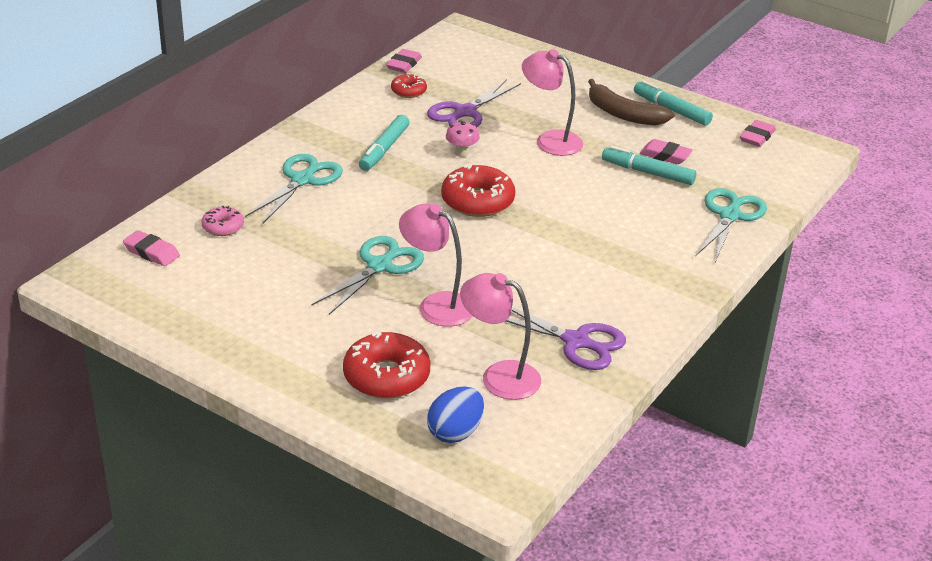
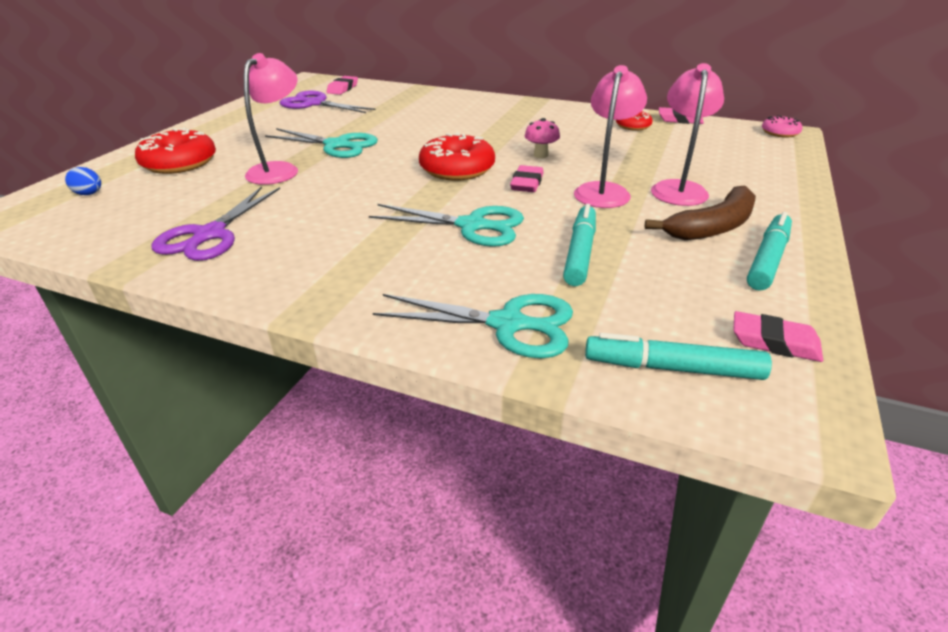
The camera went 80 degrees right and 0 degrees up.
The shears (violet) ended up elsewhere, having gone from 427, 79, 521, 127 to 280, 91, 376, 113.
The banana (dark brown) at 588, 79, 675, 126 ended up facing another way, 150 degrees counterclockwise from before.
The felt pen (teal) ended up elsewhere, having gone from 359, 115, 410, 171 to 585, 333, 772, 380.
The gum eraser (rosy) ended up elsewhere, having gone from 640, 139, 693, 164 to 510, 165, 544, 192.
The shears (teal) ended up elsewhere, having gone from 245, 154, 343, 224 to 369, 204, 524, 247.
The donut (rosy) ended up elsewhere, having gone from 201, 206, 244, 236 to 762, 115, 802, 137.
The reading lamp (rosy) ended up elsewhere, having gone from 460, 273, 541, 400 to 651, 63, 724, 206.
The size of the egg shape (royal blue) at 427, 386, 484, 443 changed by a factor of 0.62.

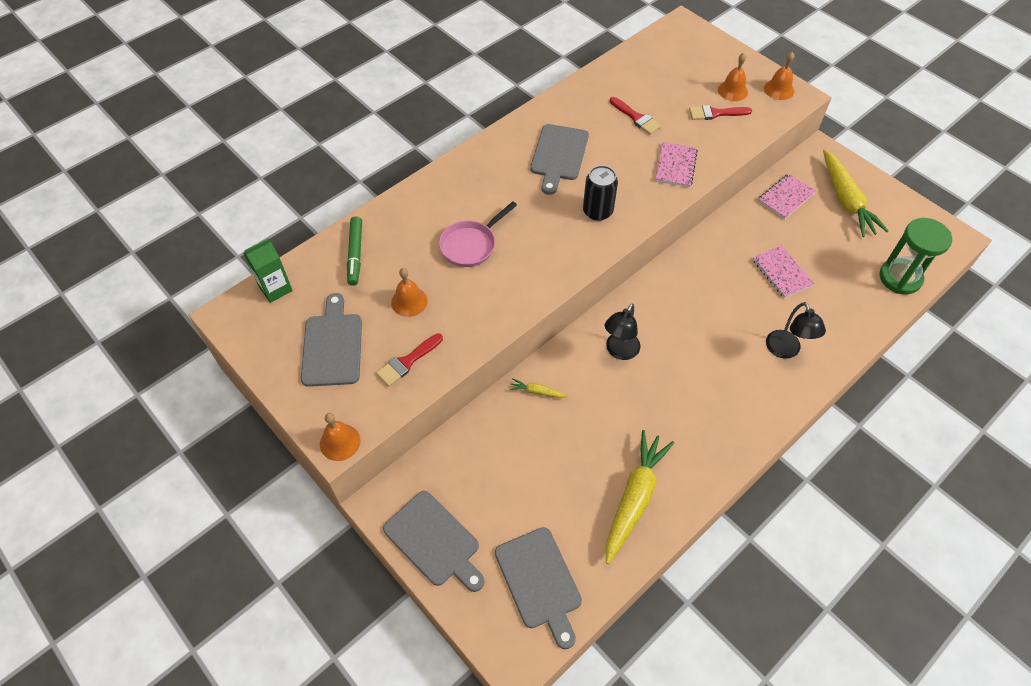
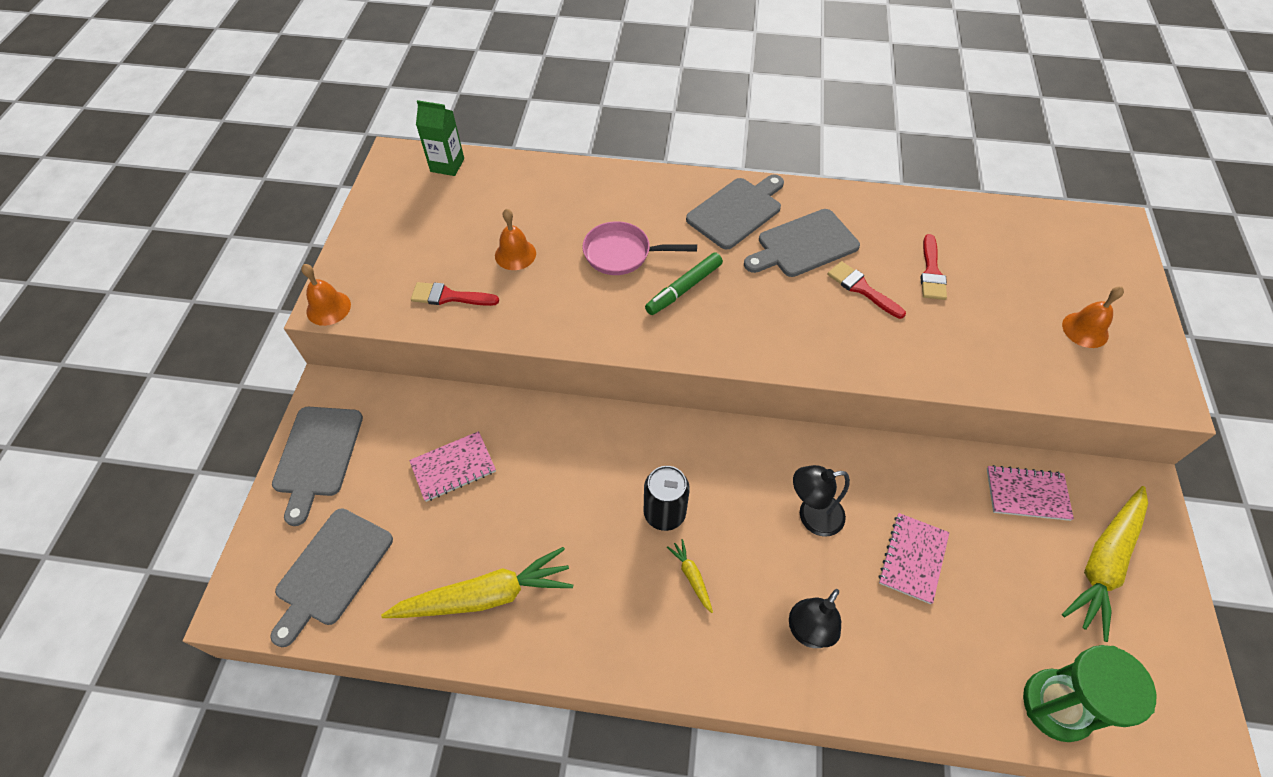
The camera went 50 degrees right and 0 degrees up.
The second view lost the bell (orange-coloured) at 764, 52, 794, 100.
The paint brush (red) ended up elsewhere, having gone from 689, 105, 752, 120 to 827, 261, 906, 319.
The notepad (rosy) ended up elsewhere, having gone from 655, 142, 698, 187 to 409, 431, 496, 502.
The tin (black) ended up elsewhere, having gone from 583, 165, 618, 221 to 644, 466, 690, 531.
The felt pen (emerald) ended up elsewhere, having gone from 347, 216, 362, 286 to 645, 252, 723, 315.
The chopping board (ash-grey) ended up elsewhere, having gone from 301, 293, 362, 387 to 686, 174, 784, 249.
The reading lamp (black) ended up elsewhere, having gone from 604, 303, 641, 360 to 793, 465, 850, 537.
The toy carrot (bright yellow) ended up elsewhere, having gone from 509, 378, 568, 398 to 667, 539, 713, 613.

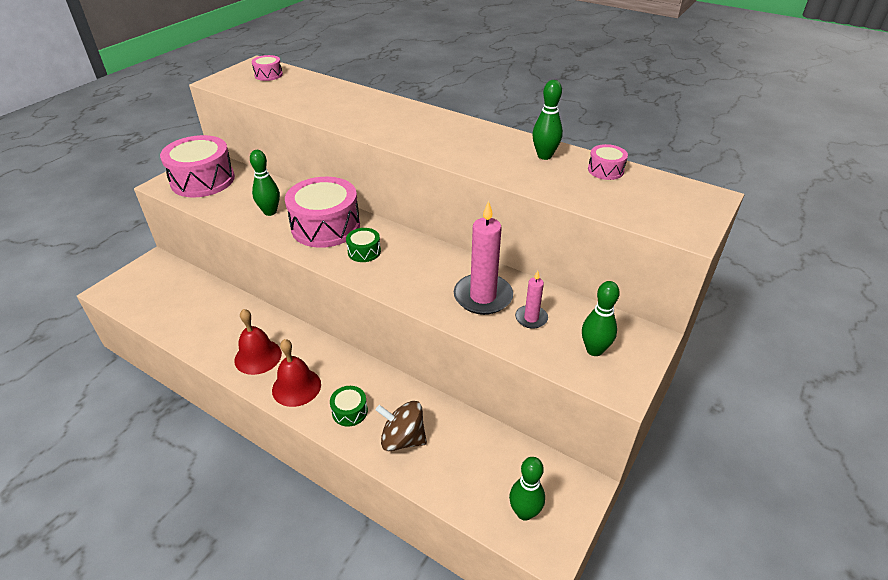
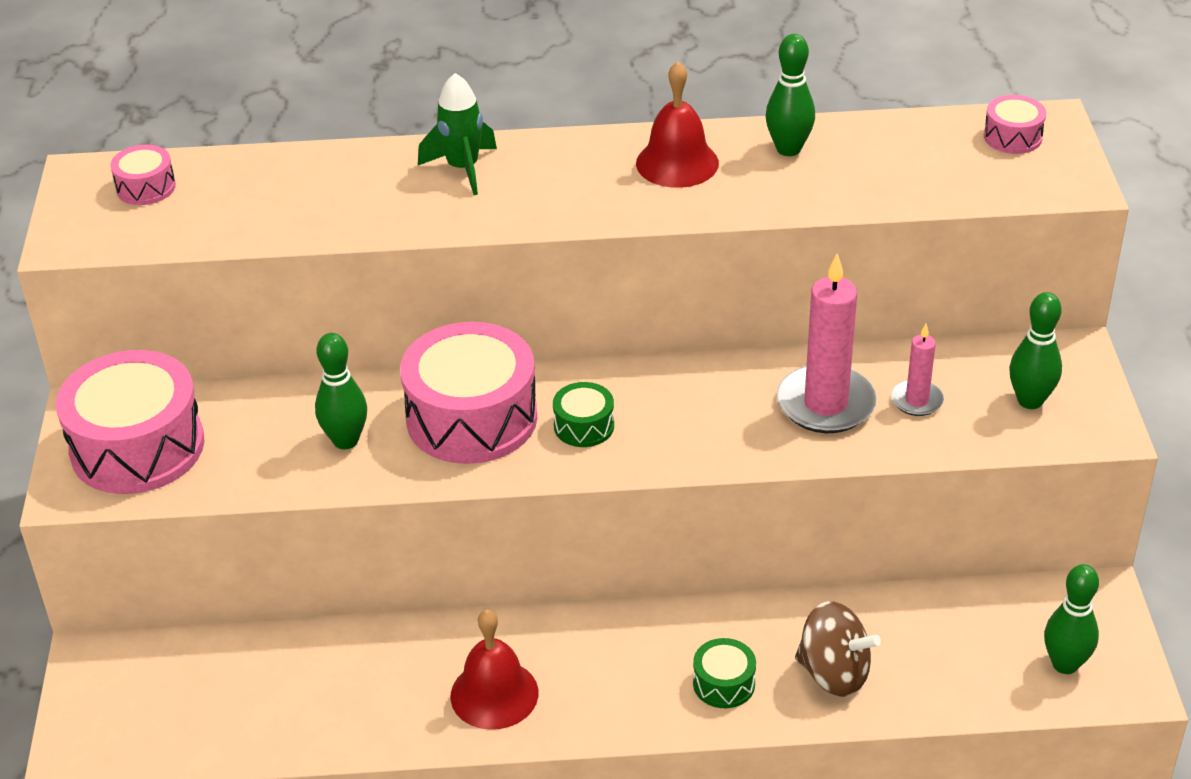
The camera went 35 degrees left and 0 degrees up.
The snare drum (rosy) ended up elsewhere, having gone from 588, 144, 628, 180 to 984, 95, 1046, 154.
The bell (red) ended up elsewhere, having gone from 272, 339, 321, 407 to 636, 61, 719, 188.
The spinning top (dark brown) at 376, 401, 427, 451 ended up facing another way, 135 degrees counterclockwise from before.
The second view gained the toy rocket (emerald) at 418, 73, 497, 195.

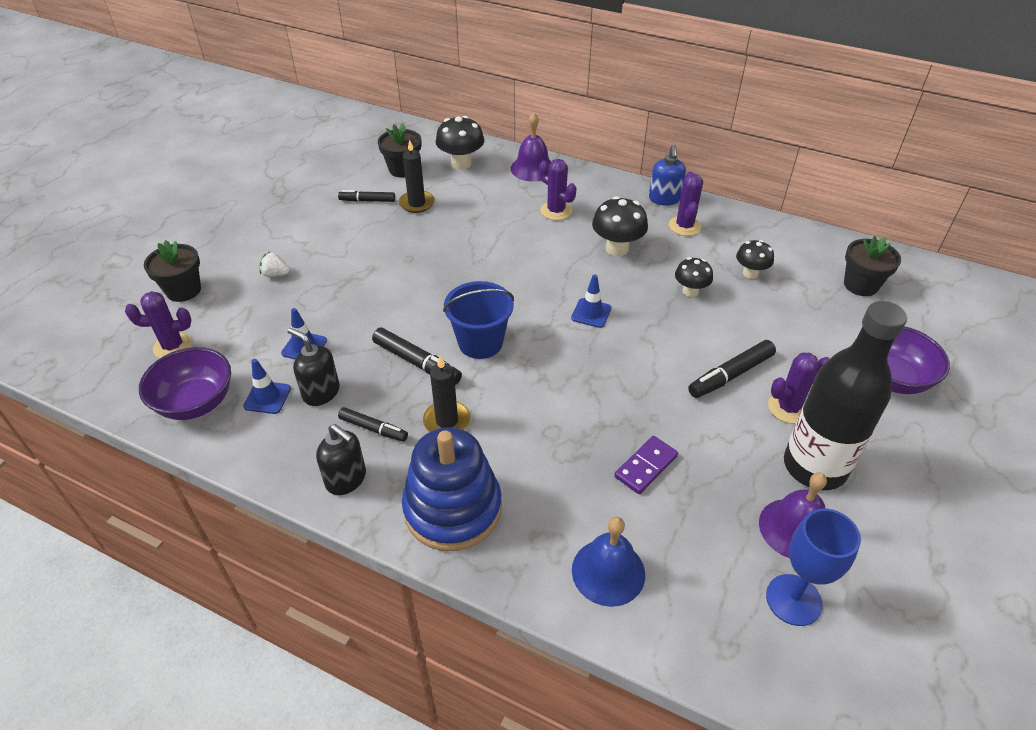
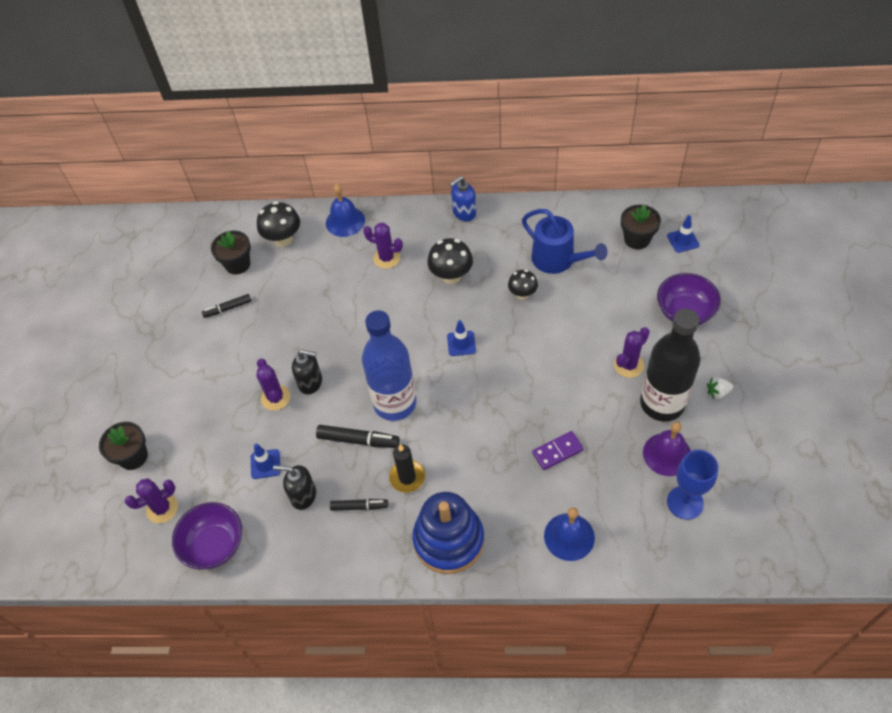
The camera went 20 degrees left and 10 degrees up.
What was the bell (violet) at 510, 113, 551, 182 turned into the bell (royal blue) at 326, 184, 365, 237.
The second view lost the pillar candle (black) at 399, 140, 435, 213.
The soap dispenser (royal blue) at 649, 145, 686, 206 ended up facing another way, 75 degrees clockwise from before.
The saguaro cactus (violet) ended up elsewhere, having gone from 669, 172, 703, 236 to 256, 358, 290, 410.
Where the mushroom (black) stood at 736, 240, 774, 279, the watering can (royal blue) came to stand at 522, 209, 608, 274.
The strawberry (snow-white) ended up elsewhere, having gone from 260, 252, 290, 277 to 707, 377, 733, 400.
Where the bucket (royal blue) stood at 443, 281, 514, 359, the flask (royal blue) came to stand at 362, 311, 416, 421.
The second view lost the felt pen (black) at 688, 340, 776, 398.
The traffic cone (royal blue) ended up elsewhere, having gone from 243, 359, 291, 414 to 667, 215, 700, 253.
The soap dispenser (black) ended up elsewhere, having gone from 316, 424, 366, 495 to 292, 350, 322, 394.
The domino piece (violet) at 614, 436, 678, 494 ended up facing another way, 45 degrees clockwise from before.

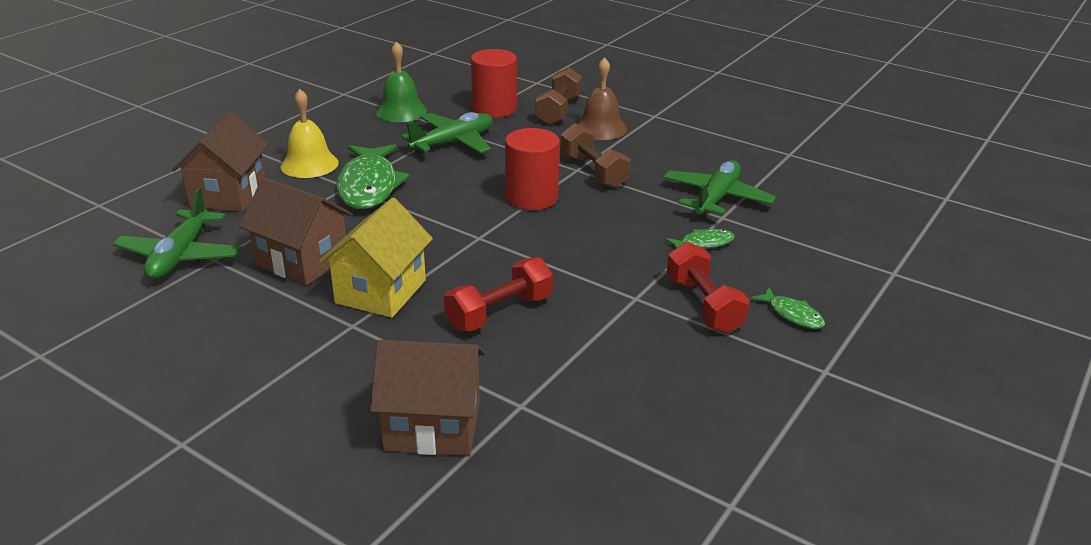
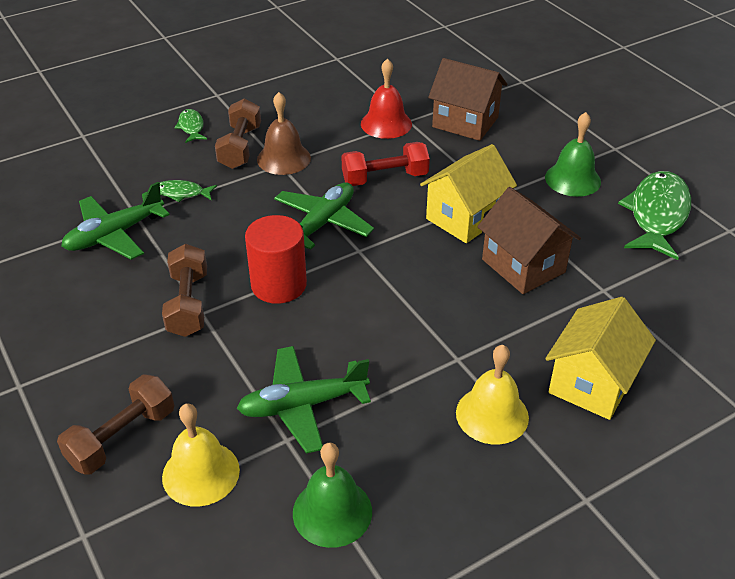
The camera went 155 degrees left and 10 degrees up.
Where the cylinder (red) stood at 471, 49, 517, 118, the bell (bright yellow) came to stand at 162, 403, 240, 507.
The bell (dark brown) ended up elsewhere, having gone from 577, 57, 627, 140 to 257, 92, 311, 175.
What was the cottage (dark brown) at 172, 112, 269, 212 turned into the cottage (bright yellow) at 545, 297, 656, 420.
The toy fish (emerald) ended up elsewhere, having gone from 336, 144, 410, 210 to 618, 171, 691, 260.
The toy plane (emerald) ended up elsewhere, having gone from 113, 187, 241, 280 to 274, 182, 374, 250.
What was the dumbbell (red) at 666, 242, 750, 333 turned into the dumbbell (dark brown) at 215, 98, 261, 169.
The second view gained the bell (red) at 361, 58, 412, 139.
The second view gained the bell (emerald) at 545, 112, 601, 197.

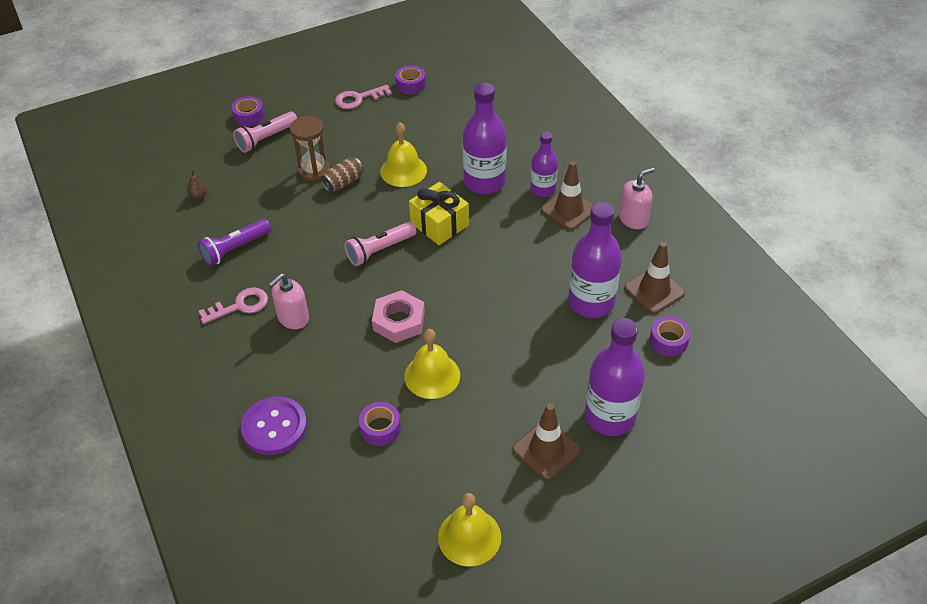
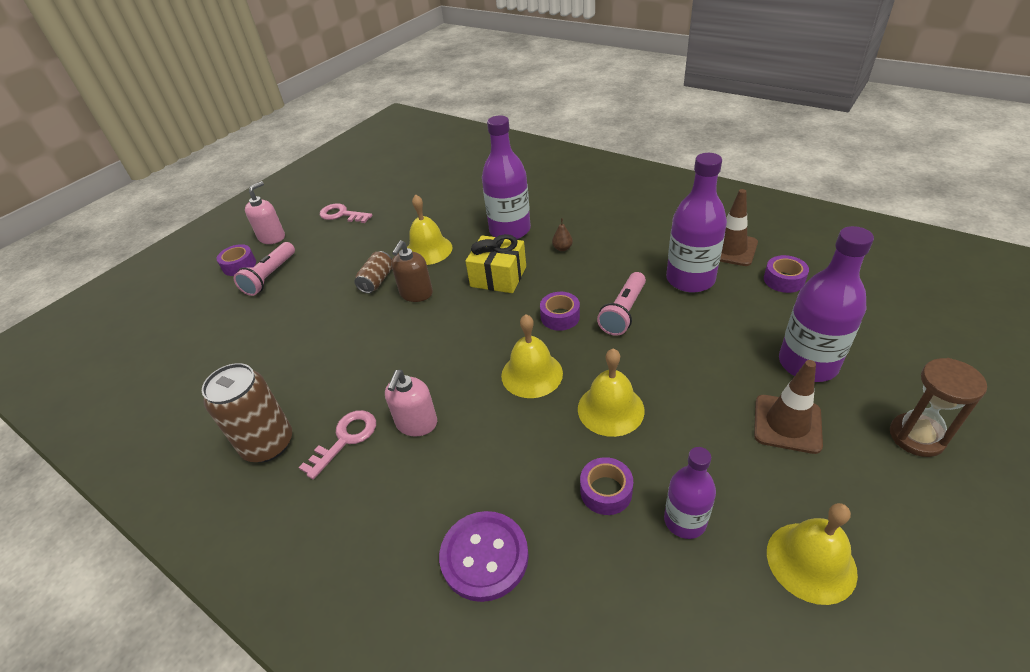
The camera went 25 degrees left and 5 degrees down.
The roll of tape (violet) ended up elsewhere, having gone from 395, 65, 426, 94 to 540, 292, 580, 331.
The latchkey (rosy) at 335, 85, 392, 109 ended up facing another way, 75 degrees clockwise from before.
The sand timer (dark brown) ended up elsewhere, having gone from 290, 116, 330, 182 to 890, 358, 987, 457.
The flask (violet) ended up elsewhere, having gone from 530, 131, 558, 197 to 664, 447, 716, 539.
The second view lost the traffic cone (dark brown) at 541, 161, 594, 230.
The soap dispenser (rosy) ended up elsewhere, having gone from 619, 168, 655, 229 to 245, 181, 285, 244.
The toy pear (dark brown) ended up elsewhere, having gone from 187, 170, 207, 199 to 552, 218, 573, 251.
The second view lost the flashlight (violet) at 198, 219, 271, 266.
The flashlight (rosy) ended up elsewhere, having gone from 344, 222, 416, 266 to 597, 272, 646, 336.
Where the nut (rosy) stood at 372, 290, 425, 343, the bell (bright yellow) came to stand at 501, 314, 563, 398.
The second view gained the soap dispenser (dark brown) at 391, 240, 433, 302.
The second view gained the tin (dark brown) at 202, 363, 292, 463.

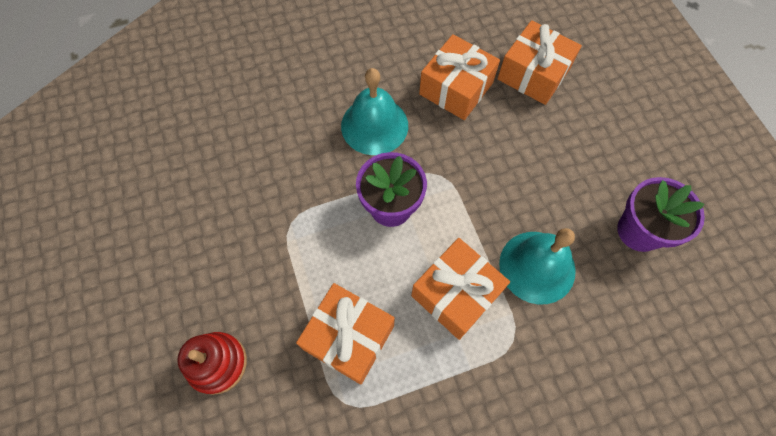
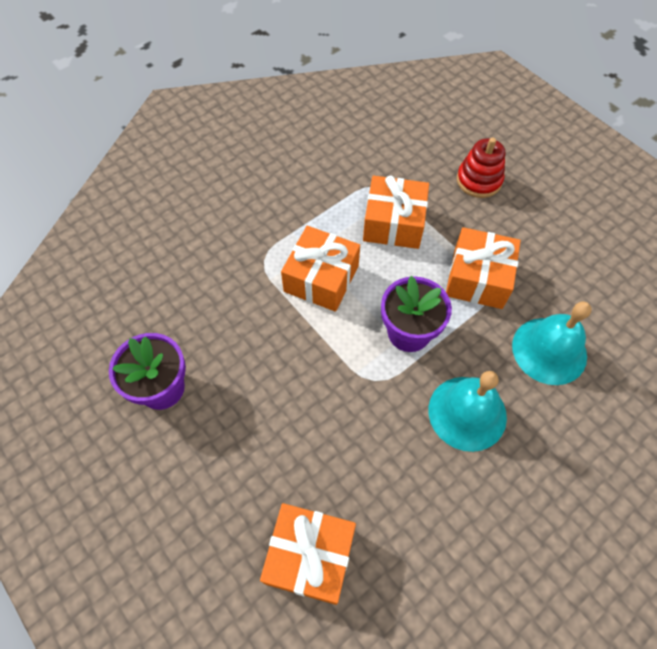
The camera went 160 degrees right and 5 degrees down.
The present (orange-coloured) ended up elsewhere, having gone from 419, 34, 500, 120 to 446, 227, 521, 309.
The bell (teal) ended up elsewhere, having gone from 499, 228, 576, 304 to 512, 301, 591, 385.

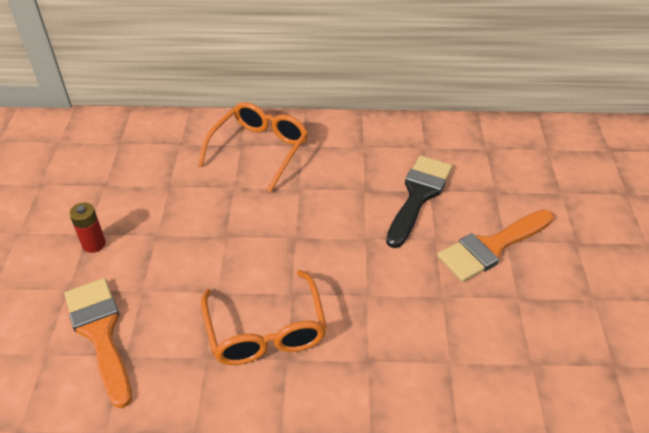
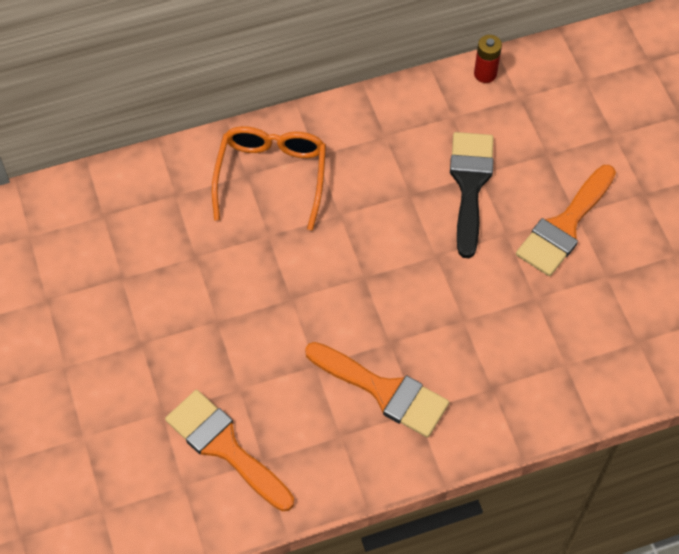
The camera went 20 degrees left and 15 degrees up.
The AA battery (red) ended up elsewhere, having gone from 69, 203, 106, 253 to 474, 35, 502, 83.
Where the spectacles (orange-coloured) stood at 201, 270, 327, 365, the paint brush (orange-coloured) came to stand at 305, 342, 449, 437.

